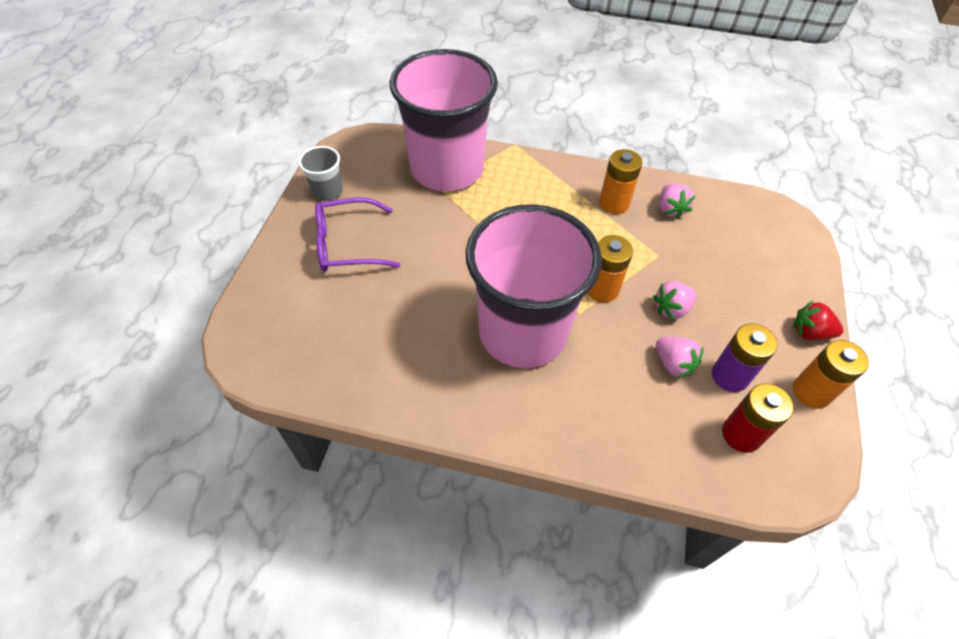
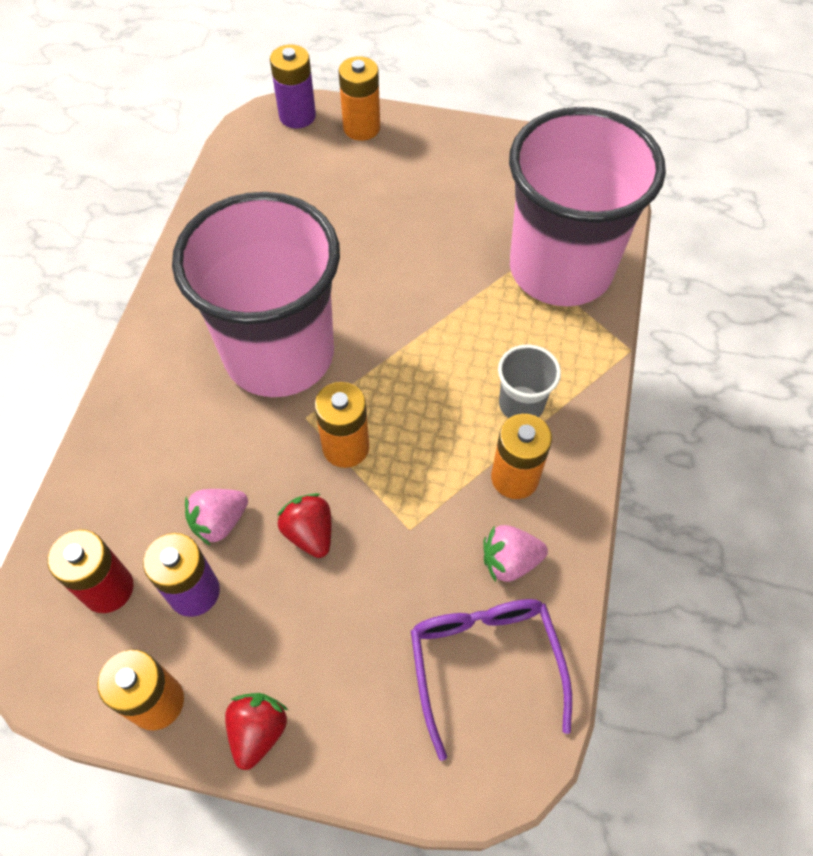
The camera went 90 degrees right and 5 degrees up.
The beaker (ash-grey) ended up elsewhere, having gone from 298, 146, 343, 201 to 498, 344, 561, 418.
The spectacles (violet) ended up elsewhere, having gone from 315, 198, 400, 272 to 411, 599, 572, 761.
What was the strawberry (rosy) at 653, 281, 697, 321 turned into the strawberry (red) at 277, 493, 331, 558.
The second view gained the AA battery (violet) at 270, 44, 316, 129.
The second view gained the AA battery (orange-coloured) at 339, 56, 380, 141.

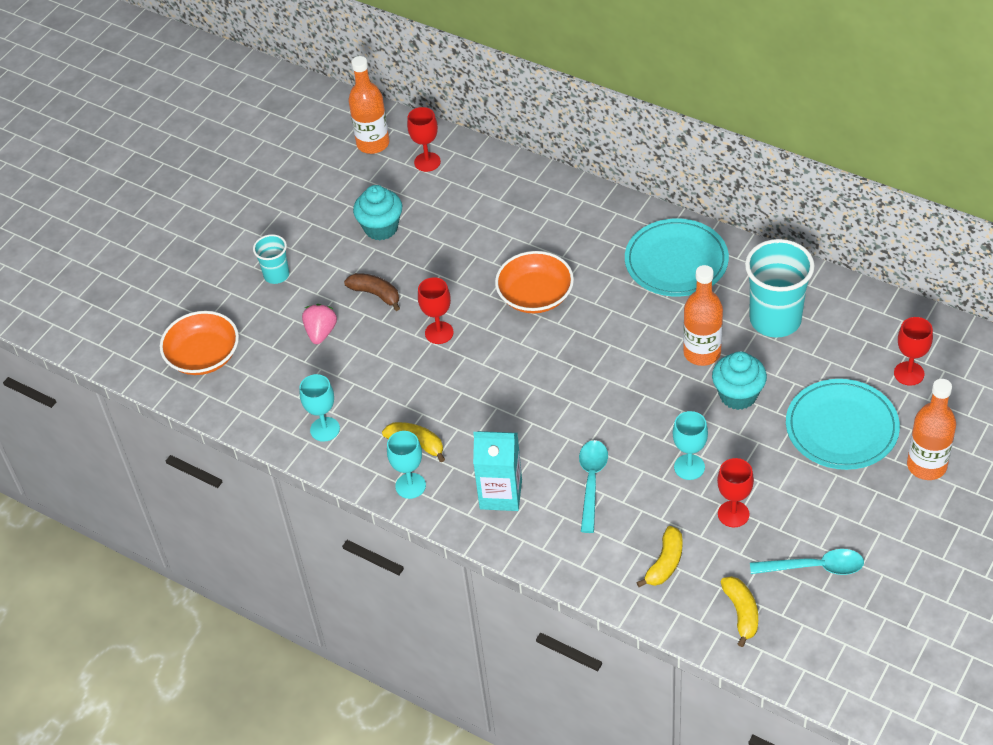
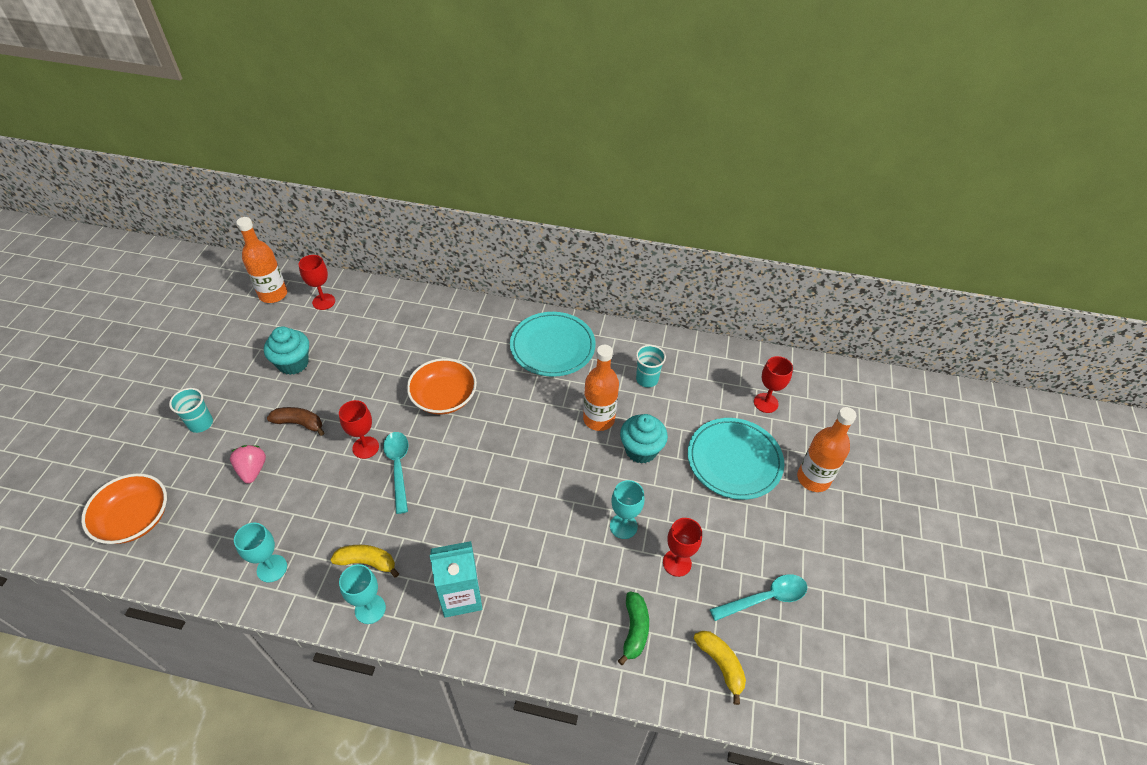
The camera went 25 degrees left and 0 degrees up.
The size of the beaker (teal) at 745, 239, 815, 338 changed by a factor of 0.53.
The teaspoon (teal) ended up elsewhere, having gone from 579, 440, 608, 533 to 383, 432, 408, 514.
What was the banana (bright yellow) at 636, 526, 683, 587 turned into the banana (emerald) at 618, 591, 649, 665.

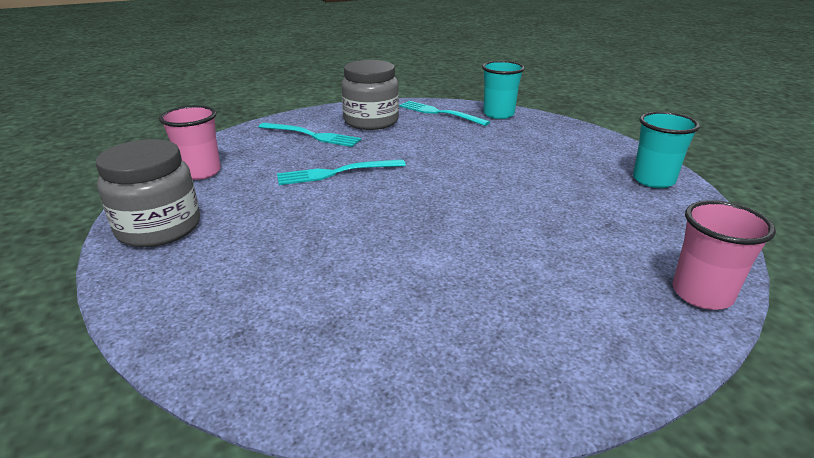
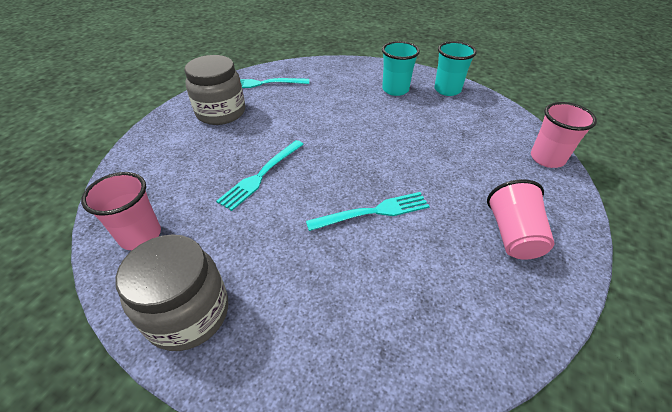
The camera went 40 degrees left and 15 degrees up.
The beaker (teal) ended up elsewhere, having gone from 482, 61, 525, 119 to 382, 41, 420, 96.
The dinner fork (teal) ended up elsewhere, having gone from 259, 123, 361, 147 to 306, 192, 430, 231.
The second view gained the beaker (rosy) at 487, 179, 554, 260.

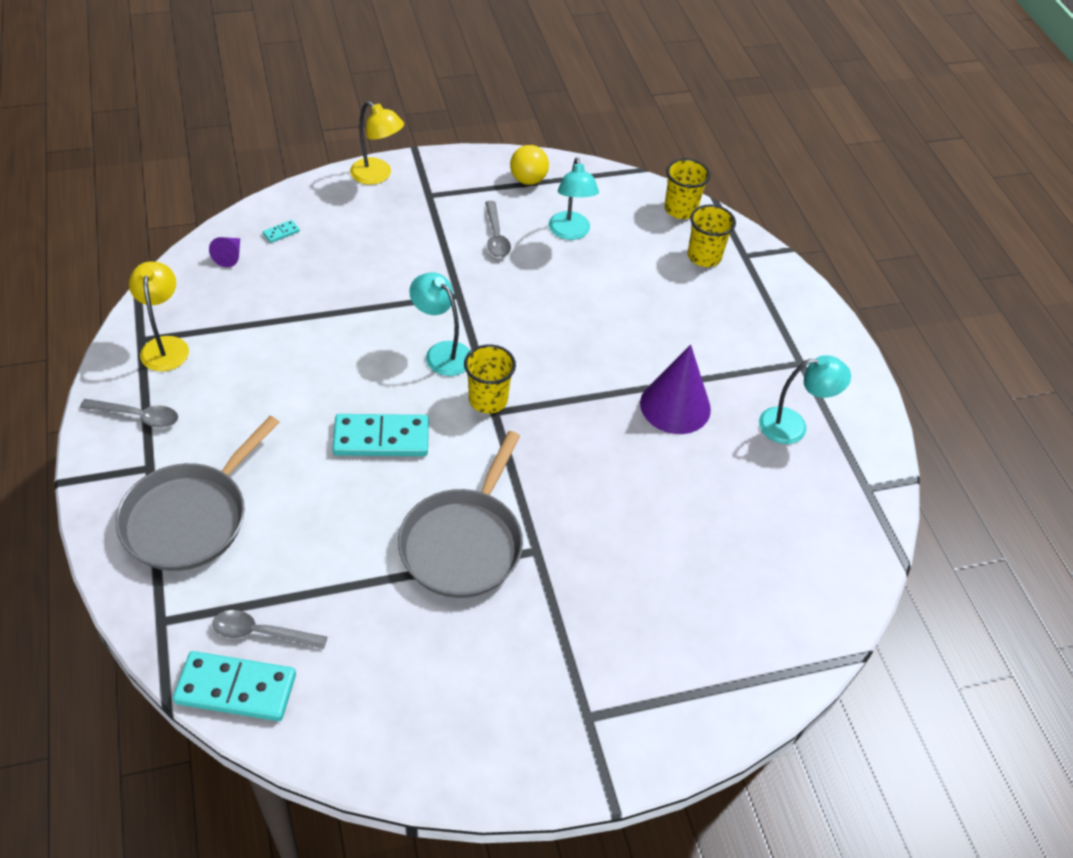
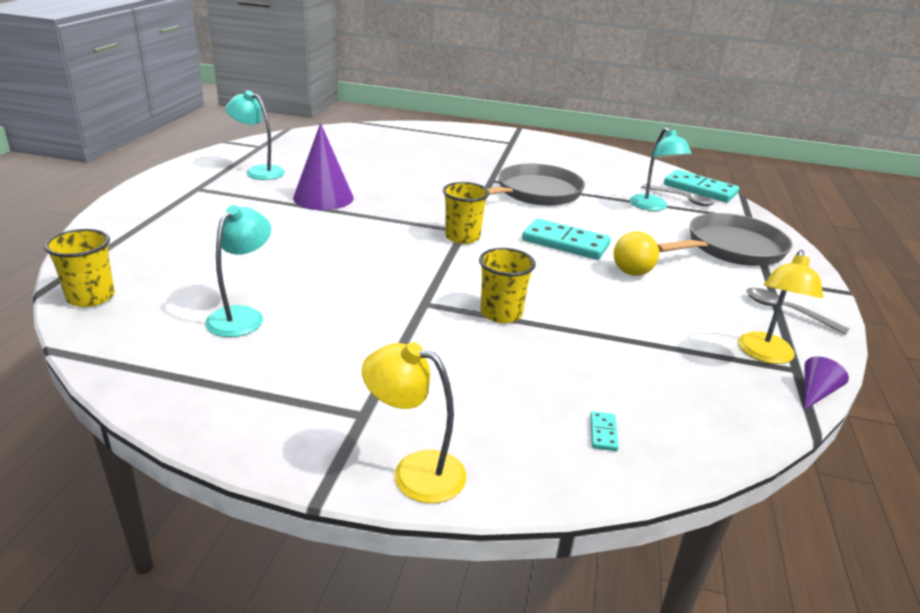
The camera went 150 degrees left and 20 degrees down.
The reading lamp (bright yellow) at 350, 101, 404, 185 ended up facing another way, 45 degrees counterclockwise from before.
The ball (bright yellow) ended up elsewhere, having gone from 510, 145, 549, 185 to 614, 231, 659, 276.
The second view lost the teaspoon (ash-grey) at 485, 201, 511, 257.
The beaker (bright yellow) ended up elsewhere, having gone from 687, 205, 736, 267 to 479, 248, 536, 323.
The domino piece (teal) at 263, 220, 300, 243 ended up facing another way, 75 degrees counterclockwise from before.
The cone shape (violet) ended up elsewhere, having gone from 209, 237, 240, 267 to 804, 356, 849, 410.
The reading lamp (teal) ended up elsewhere, having gone from 409, 272, 470, 376 to 629, 127, 692, 211.

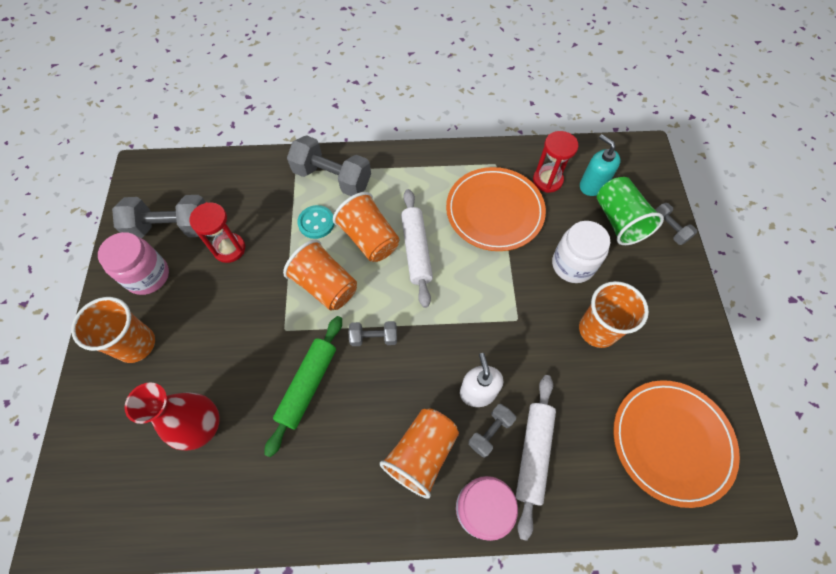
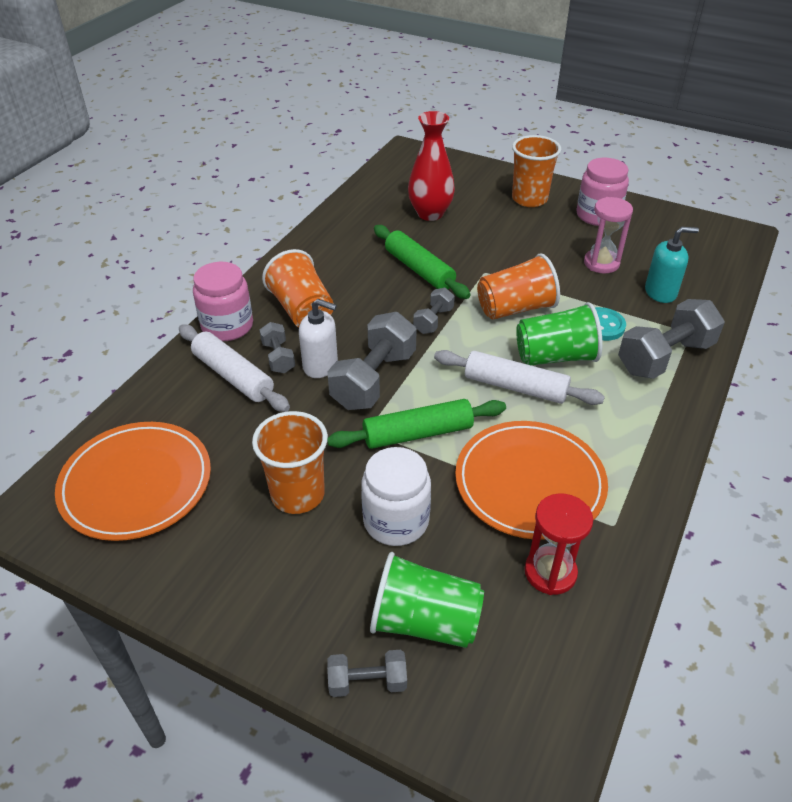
The camera went 120 degrees right and 20 degrees down.
The soap dispenser (teal) ended up elsewhere, having gone from 580, 134, 621, 196 to 645, 227, 699, 303.
What was the beaker (orange-coloured) at 333, 192, 399, 262 turned into the beaker (emerald) at 516, 302, 603, 365.
The dumbbell (ash-grey) ended up elsewhere, having gone from 112, 195, 206, 238 to 327, 312, 417, 410.
What was the sand timer (red) at 189, 202, 245, 263 turned into the sand timer (rosy) at 584, 197, 633, 274.
The second view gained the dough roller (emerald) at 327, 399, 506, 449.

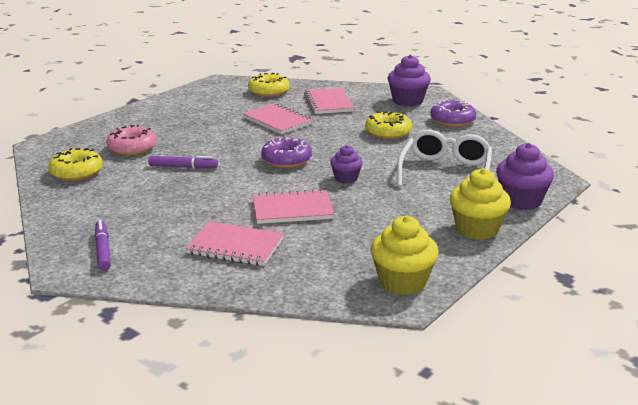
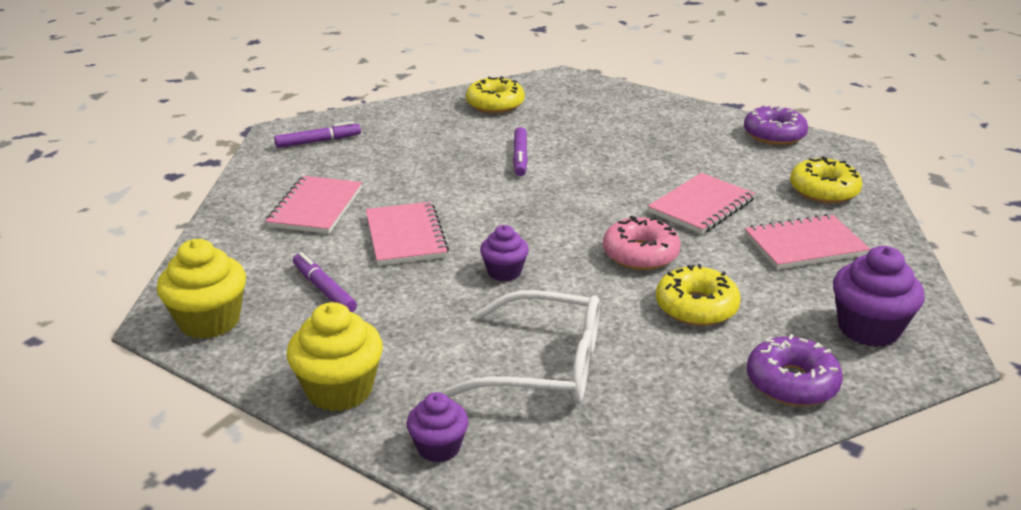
The camera went 85 degrees right and 5 degrees up.
The donut (rosy) ended up elsewhere, having gone from 106, 125, 157, 155 to 603, 216, 681, 270.
The donut (violet) ended up elsewhere, having gone from 261, 137, 312, 168 to 744, 105, 808, 145.
The size of the cupcake (violet) at 496, 143, 554, 210 changed by a factor of 0.61.
The second view gained the felt pen (violet) at 293, 252, 357, 312.

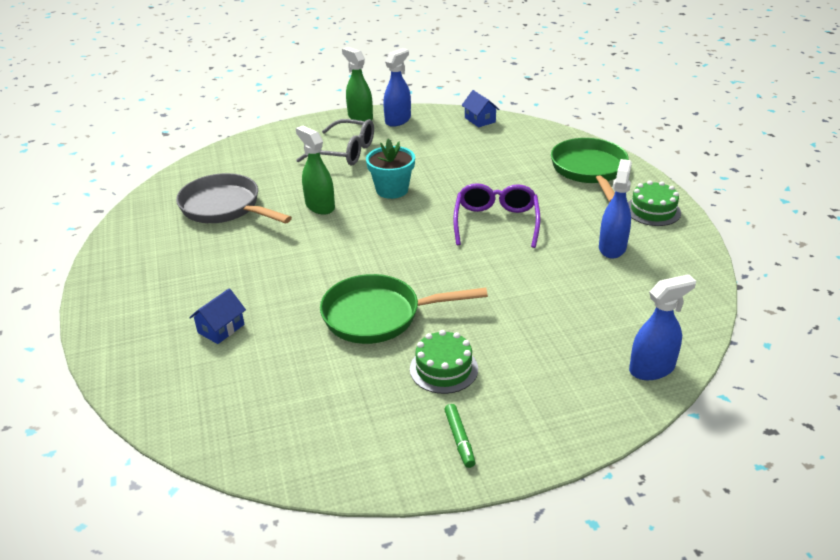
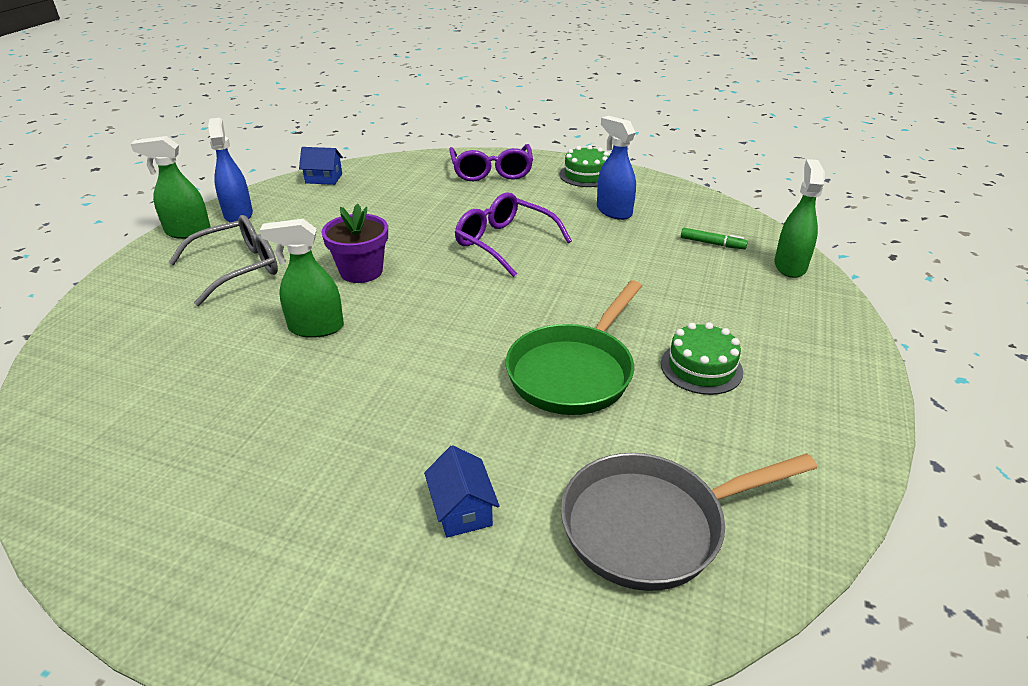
The camera went 55 degrees left and 0 degrees up.
Where the frying pan (emerald) stood at 551, 138, 629, 202, the spectacles (violet) came to stand at 449, 144, 533, 181.
What was the potted plant (teal) at 366, 139, 415, 199 turned into the potted plant (violet) at 321, 204, 388, 283.
The frying pan (ash-grey) ended up elsewhere, having gone from 176, 173, 292, 223 to 561, 453, 817, 591.
What was the spray bottle (royal blue) at 629, 274, 696, 380 turned into the spray bottle (emerald) at 774, 159, 825, 278.
The felt pen (emerald) ended up elsewhere, having gone from 444, 404, 475, 468 to 681, 228, 748, 250.

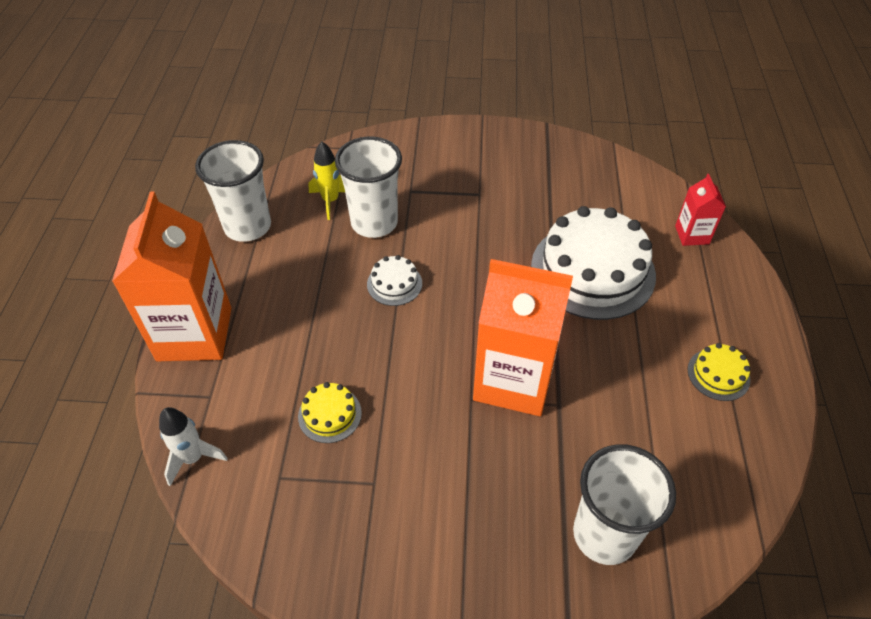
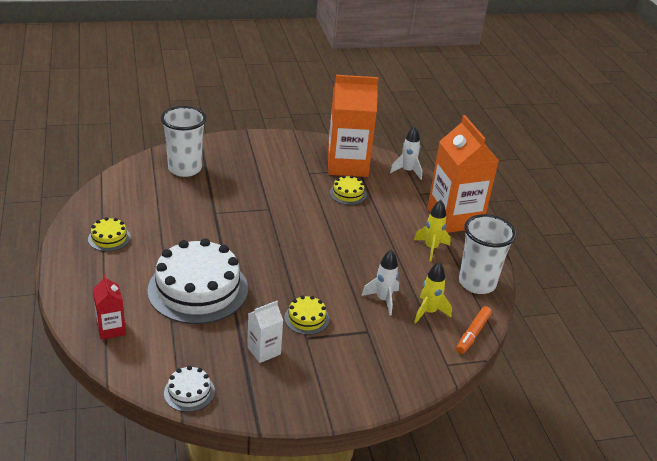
The camera went 160 degrees right and 15 degrees down.
Where the beaker (snow-white) stood at 335, 137, 402, 238, the toy rocket (snow-white) came to stand at 361, 249, 399, 316.
The layer cake (snow-white) ended up elsewhere, having gone from 367, 255, 422, 306 to 164, 366, 215, 412.
The juice carton (orange-coloured) ended up elsewhere, having gone from 473, 259, 573, 416 to 328, 75, 379, 177.
The second view gained the toy rocket (bright yellow) at 414, 200, 451, 261.
The second view gained the layer cake (bright yellow) at 284, 296, 329, 335.
The second view gained the juice carton (snow-white) at 247, 301, 283, 363.
The second view gained the felt pen (orange-coloured) at 456, 306, 492, 354.

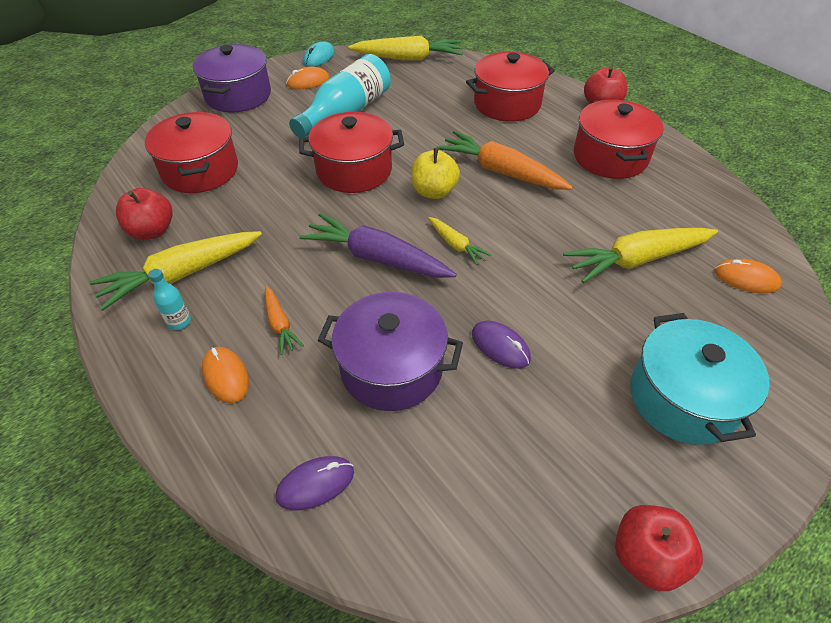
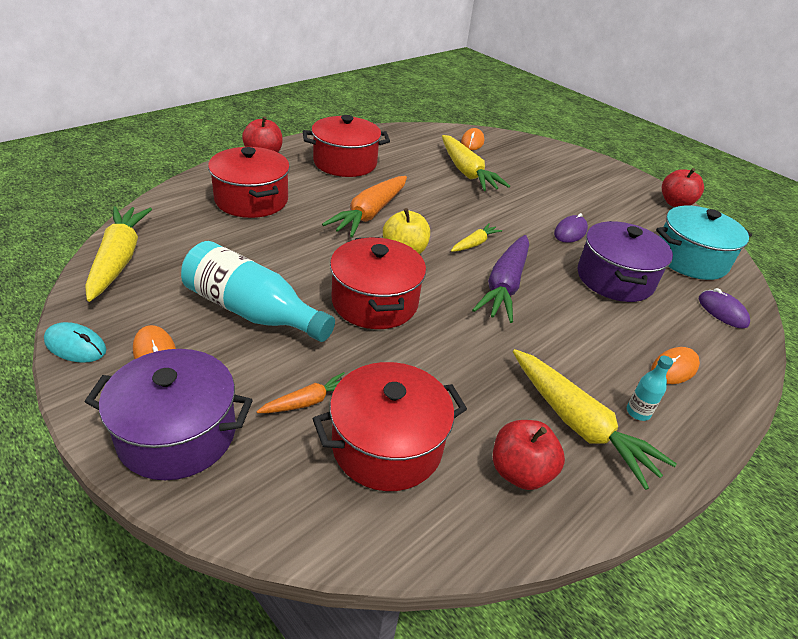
The camera went 100 degrees left and 10 degrees down.
The toy carrot (orange-coloured) ended up elsewhere, having gone from 265, 286, 304, 355 to 256, 372, 345, 413.
The cooking pot (teal) ended up elsewhere, having gone from 630, 313, 770, 445 to 656, 206, 752, 280.

